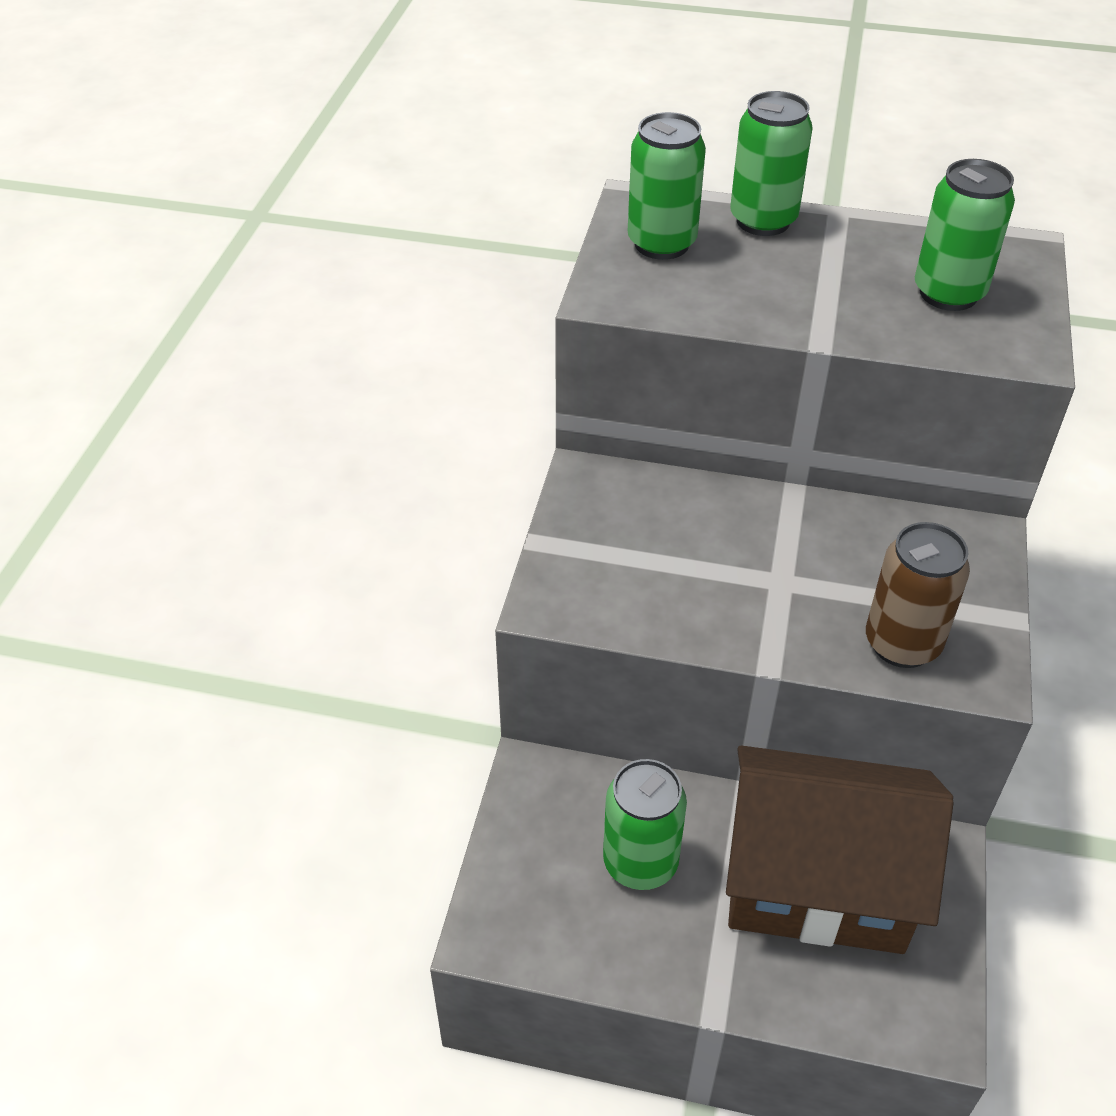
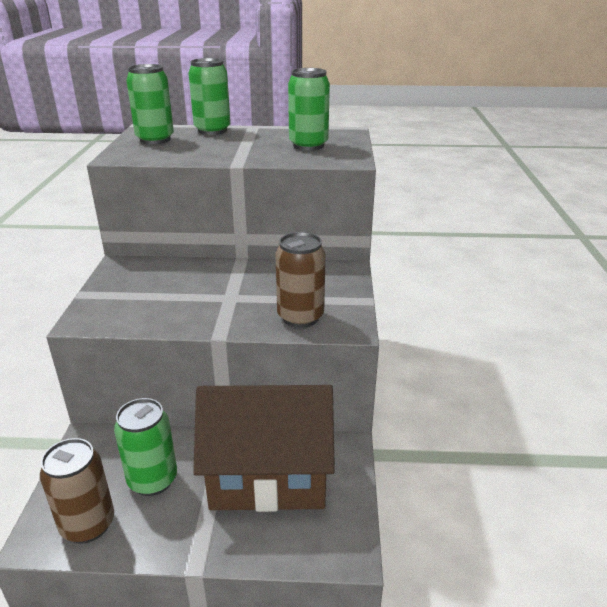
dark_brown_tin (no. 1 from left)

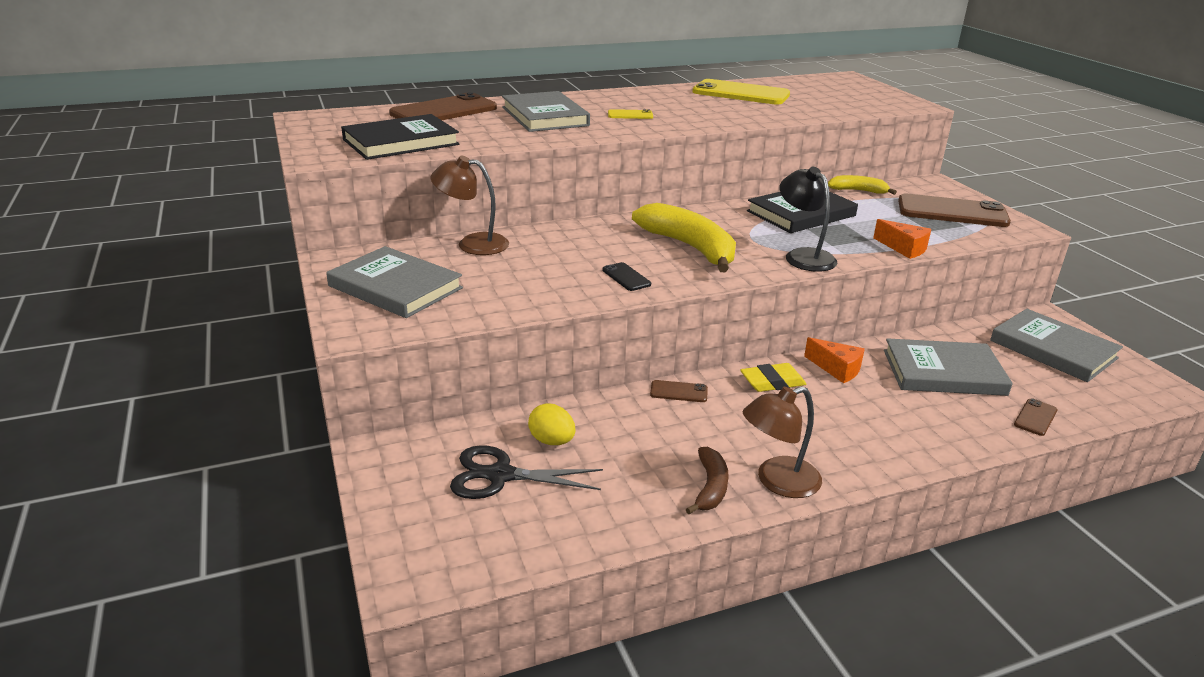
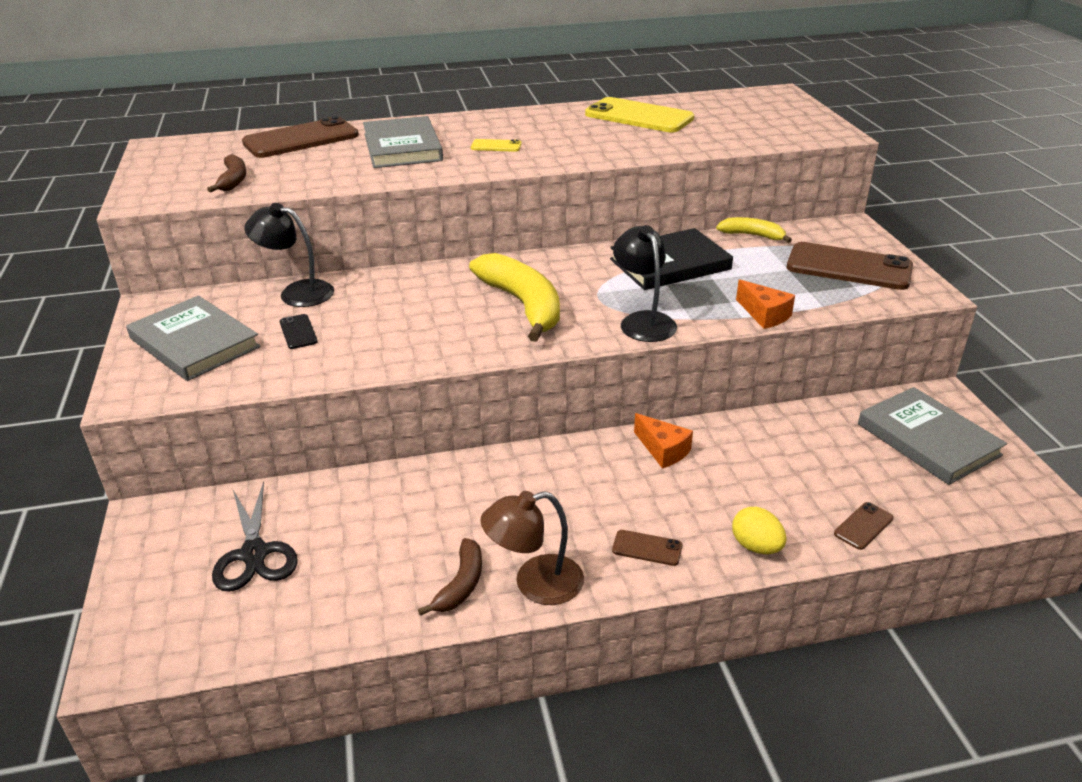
dark_brown_banana (no. 1 from left)
ebony_reading_lamp (no. 1 from left)
ebony_smartphone
ash-grey_hardback (no. 3 from left in the first image)
yellow_gum_eraser
dark_brown_smartphone (no. 2 from left)
yellow_toy_egg
ebony_scissors

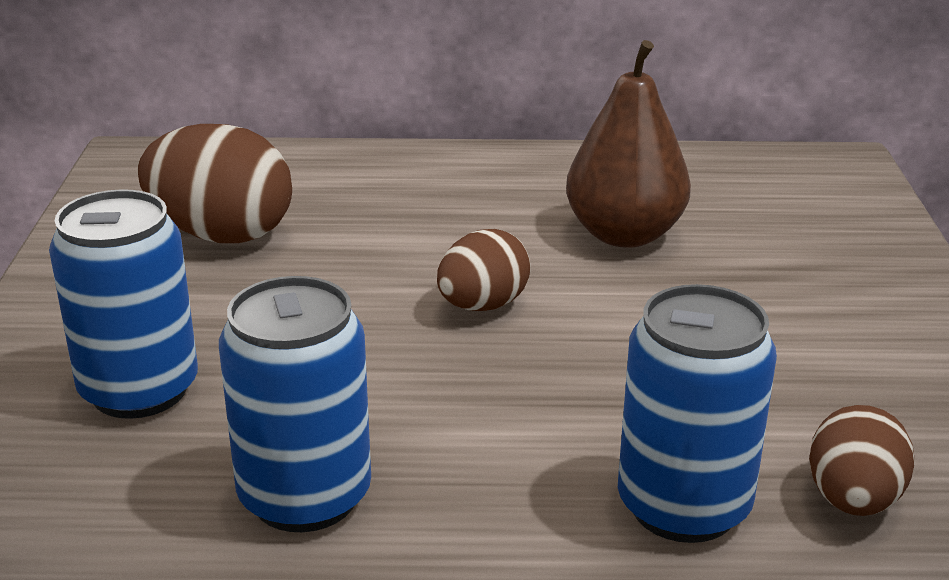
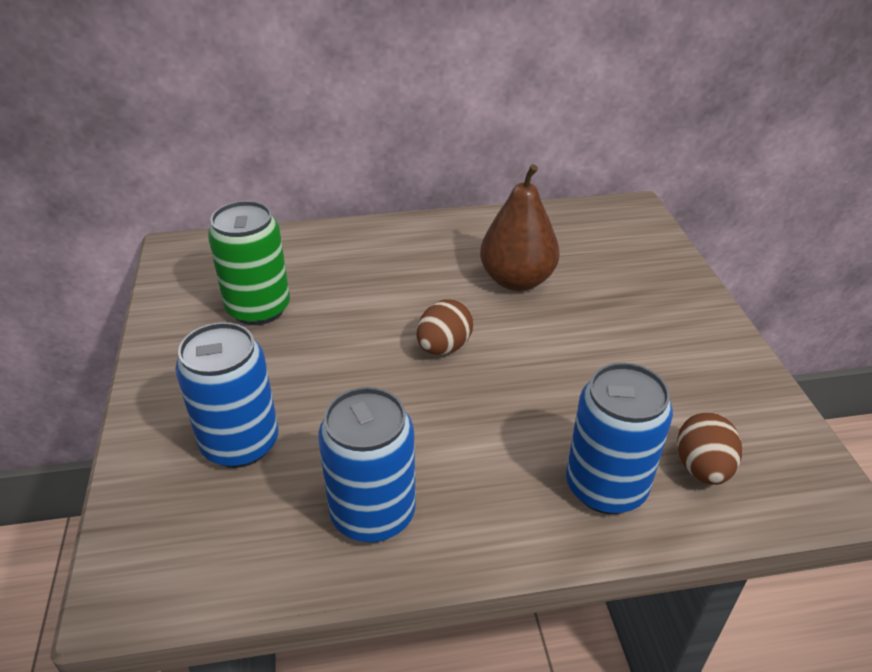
emerald_tin

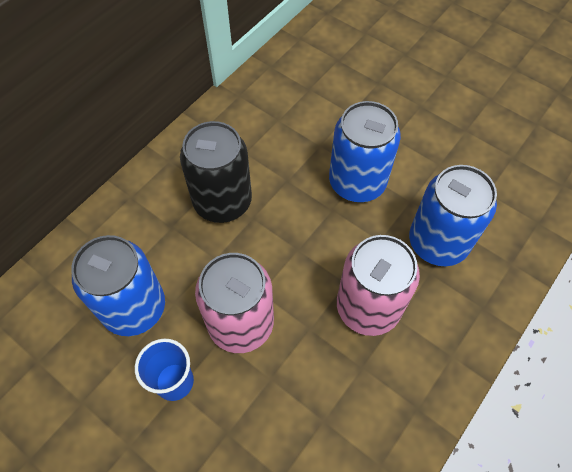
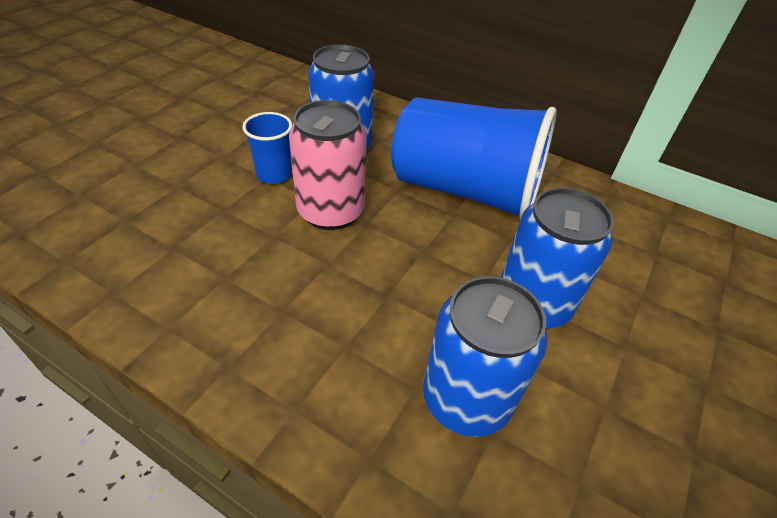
blue_tumbler (no. 2 from left)
pink_tin (no. 2 from left in the first image)

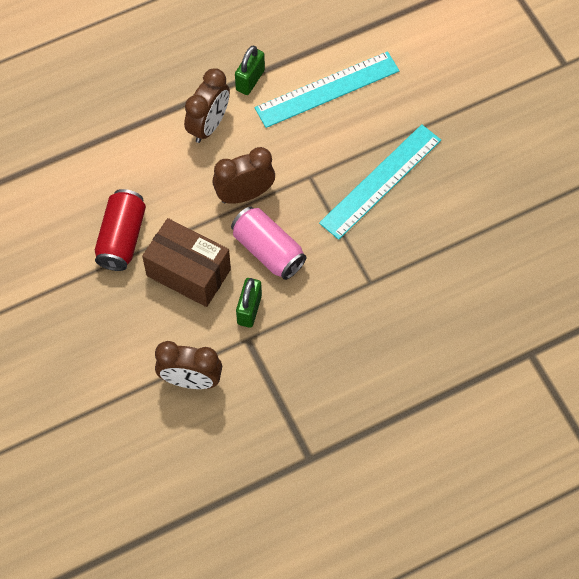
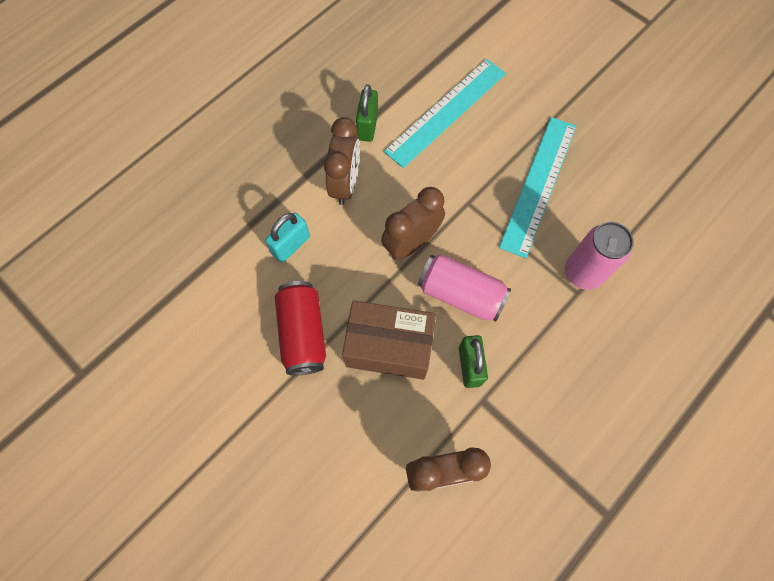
teal_lock
pink_tin (no. 2 from left)

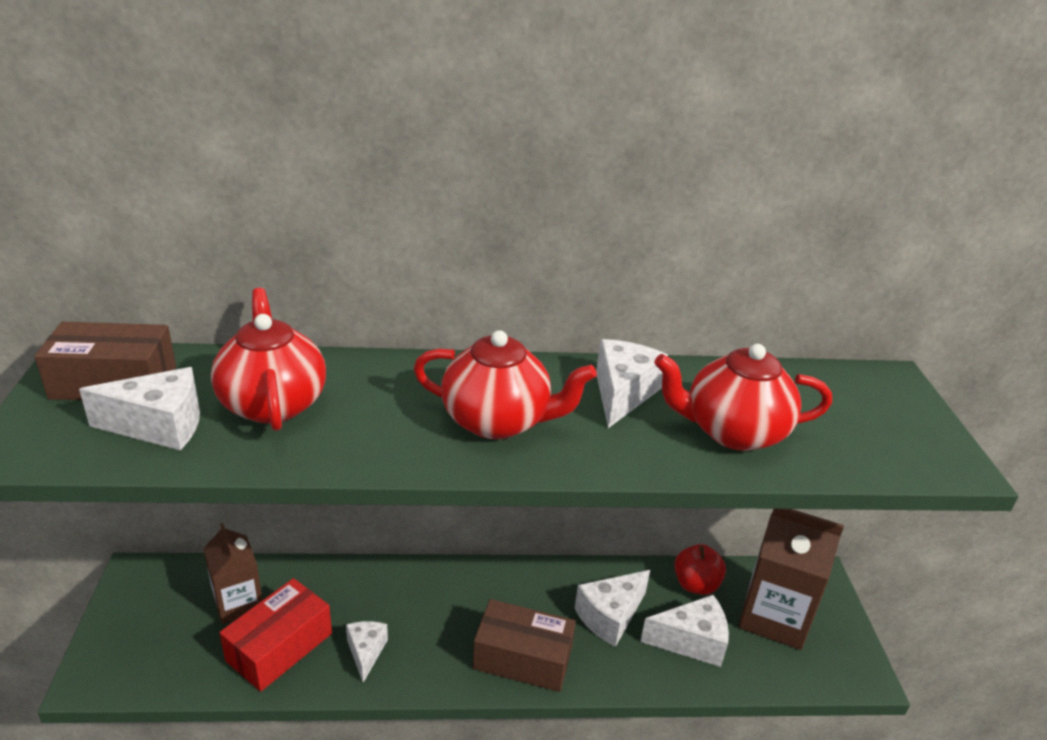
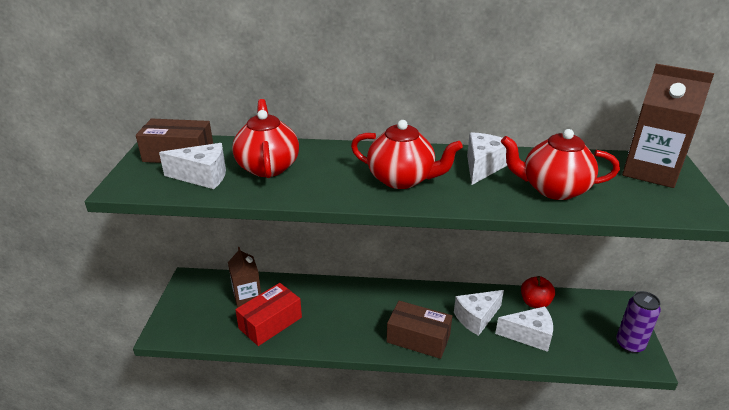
dark_brown_milk_carton (no. 2 from left)
white_piece_of_cheese (no. 2 from left in the first image)
royal_purple_tin

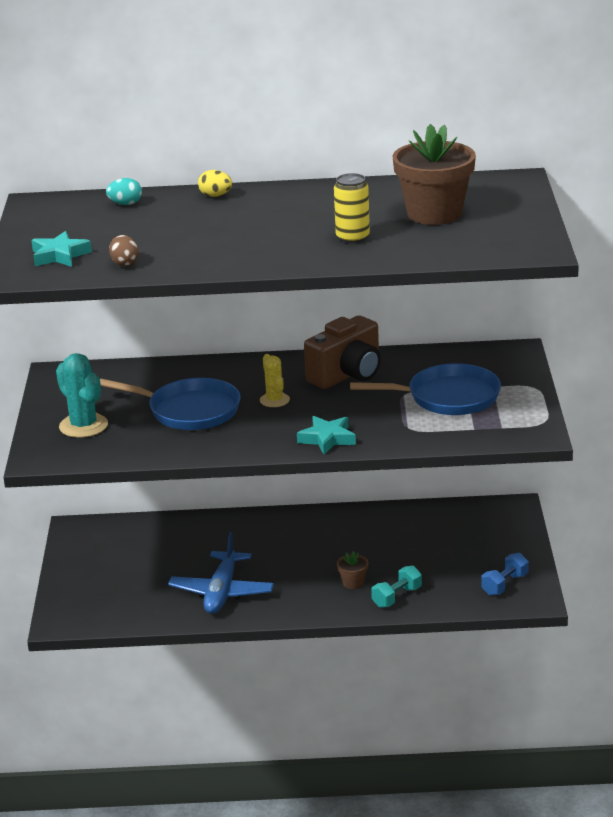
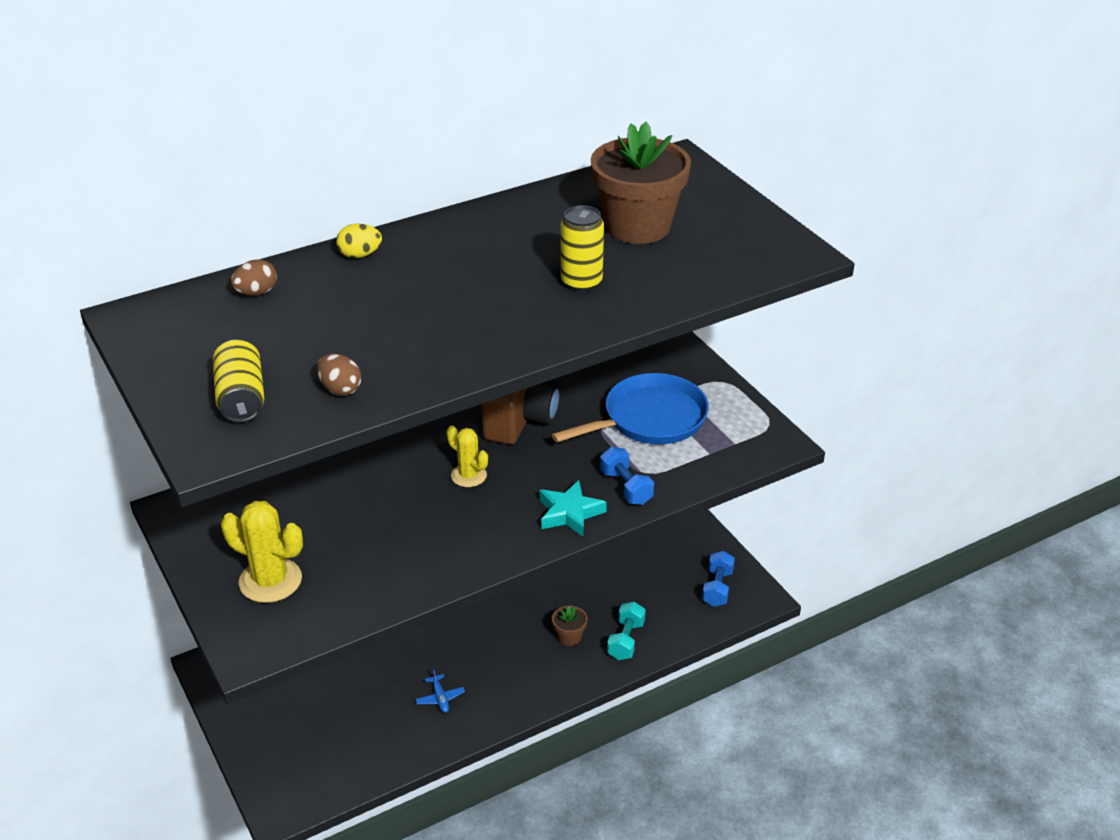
dark_brown_toy_egg (no. 1 from left)
yellow_tin (no. 1 from left)
yellow_saguaro_cactus (no. 1 from left)
blue_pan (no. 1 from left in the first image)
blue_toy_plane
blue_free_weight (no. 1 from left)

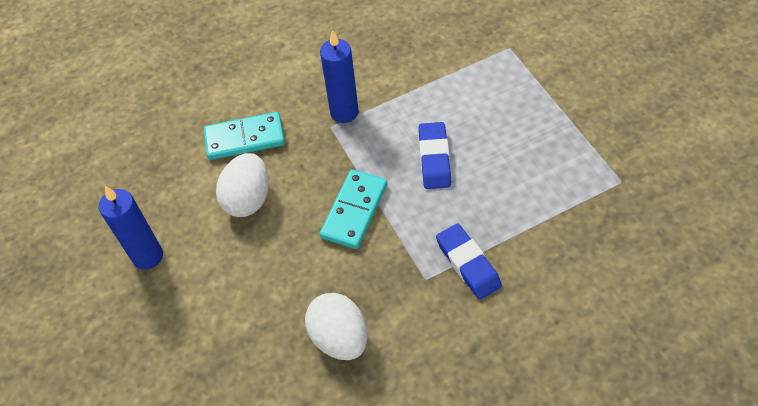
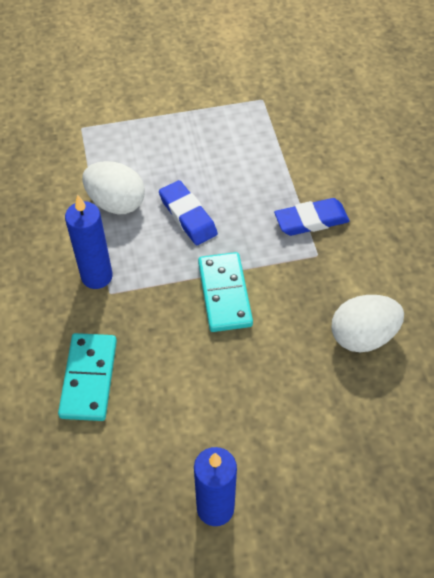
blue_gum_eraser (no. 1 from left)
white_toy_egg (no. 1 from left)
teal_domino_piece (no. 2 from left)

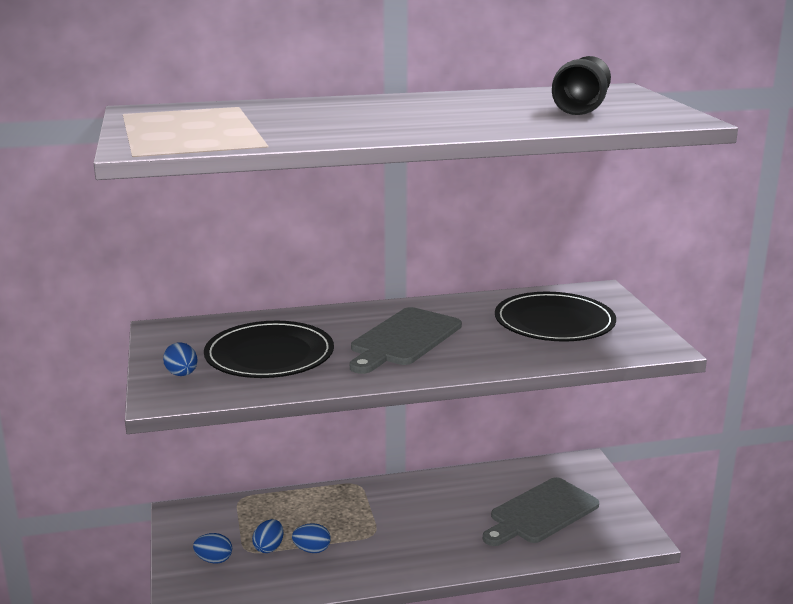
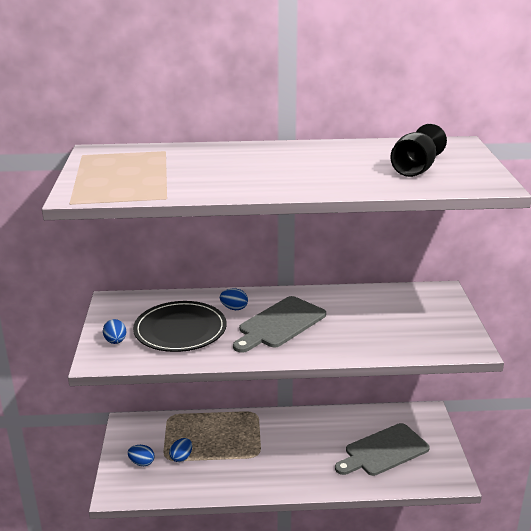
ebony_dinner_plate (no. 2 from left in the first image)
blue_toy_egg (no. 4 from left)

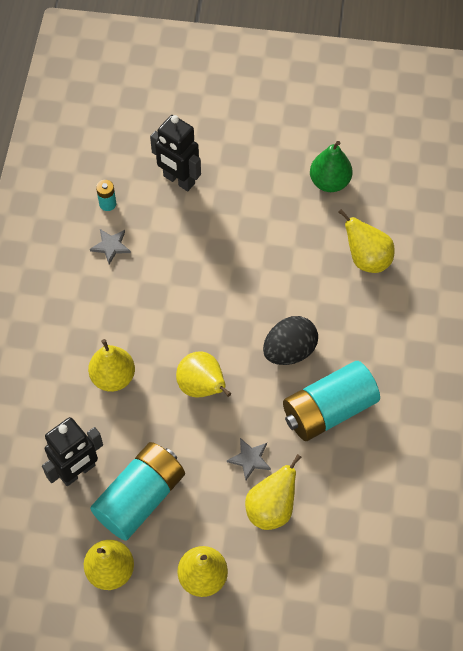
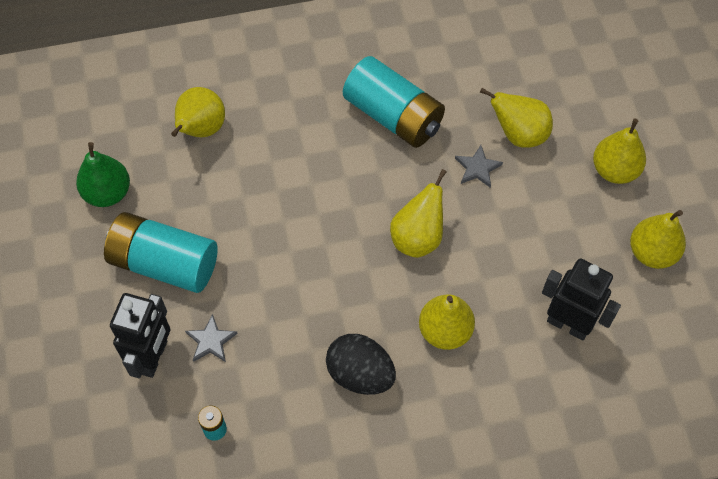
ash-grey_star_shape (no. 1 from left)
ebony_toy_egg
teal_power_cell (no. 1 from left)

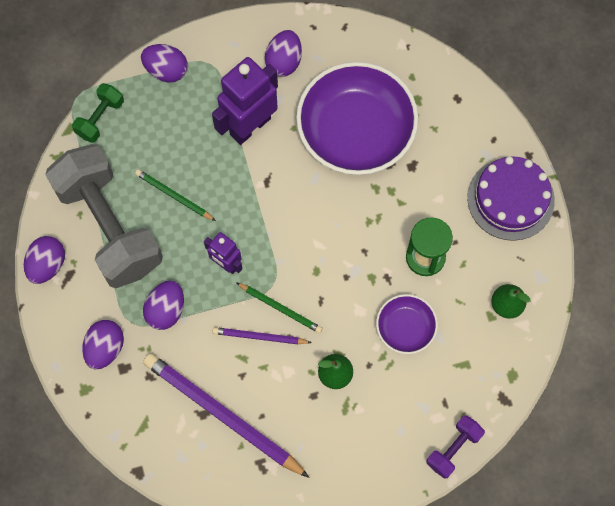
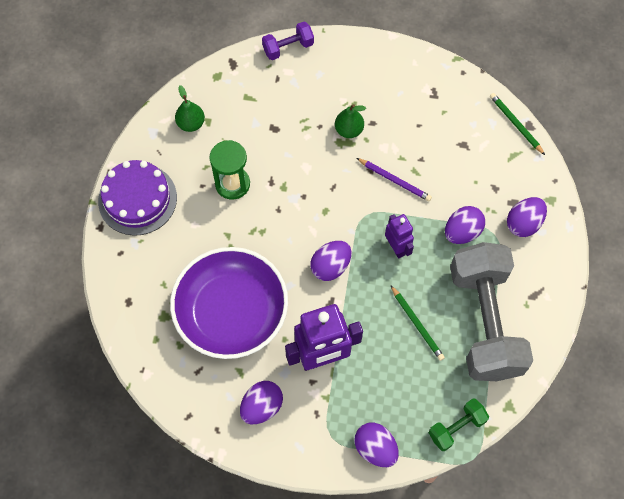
royal_purple_toy_egg (no. 2 from left)
emerald_wooden_pencil (no. 2 from left)
royal_purple_serving_bowl (no. 2 from left in the first image)
royal_purple_wooden_pencil (no. 1 from left in the first image)

